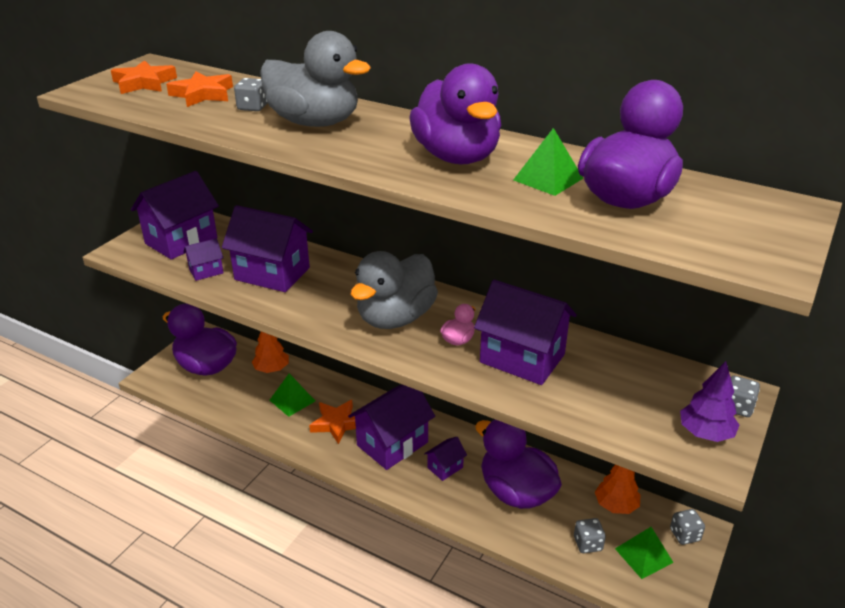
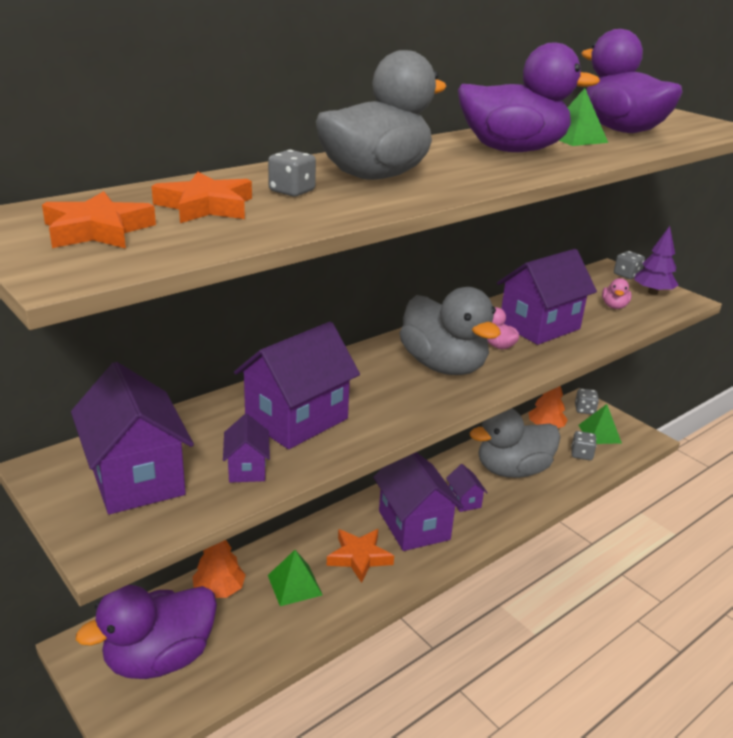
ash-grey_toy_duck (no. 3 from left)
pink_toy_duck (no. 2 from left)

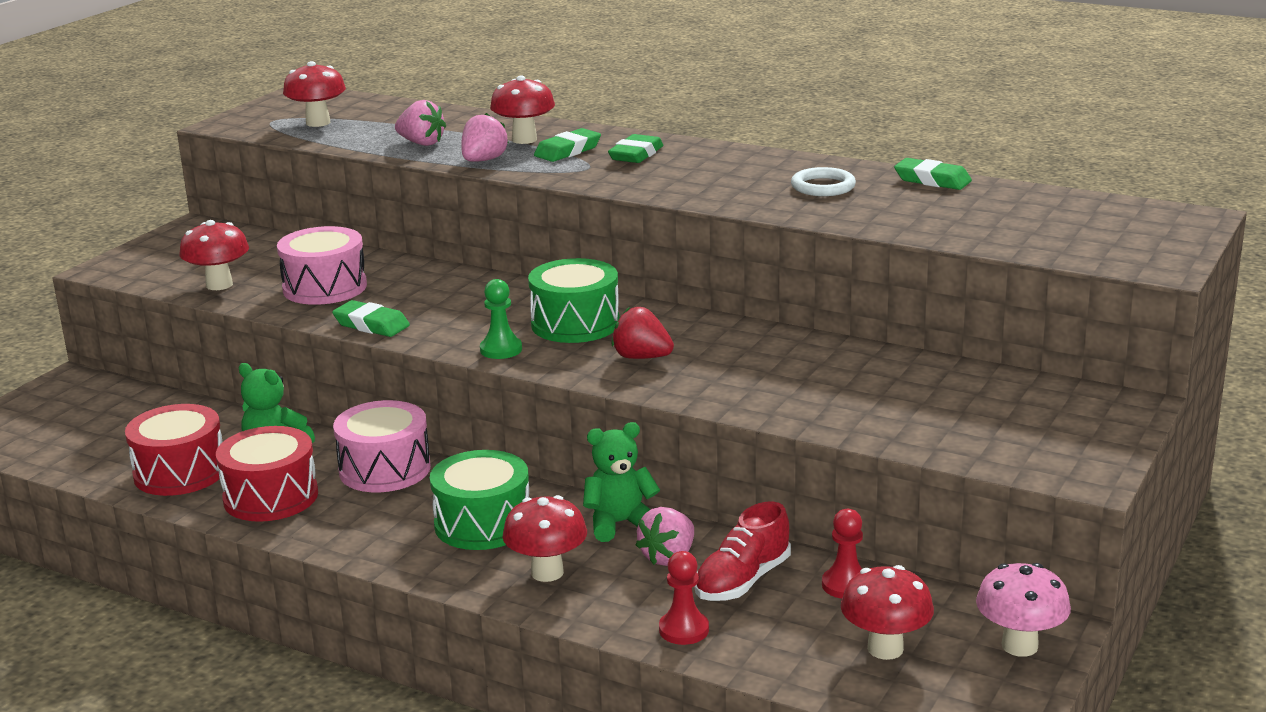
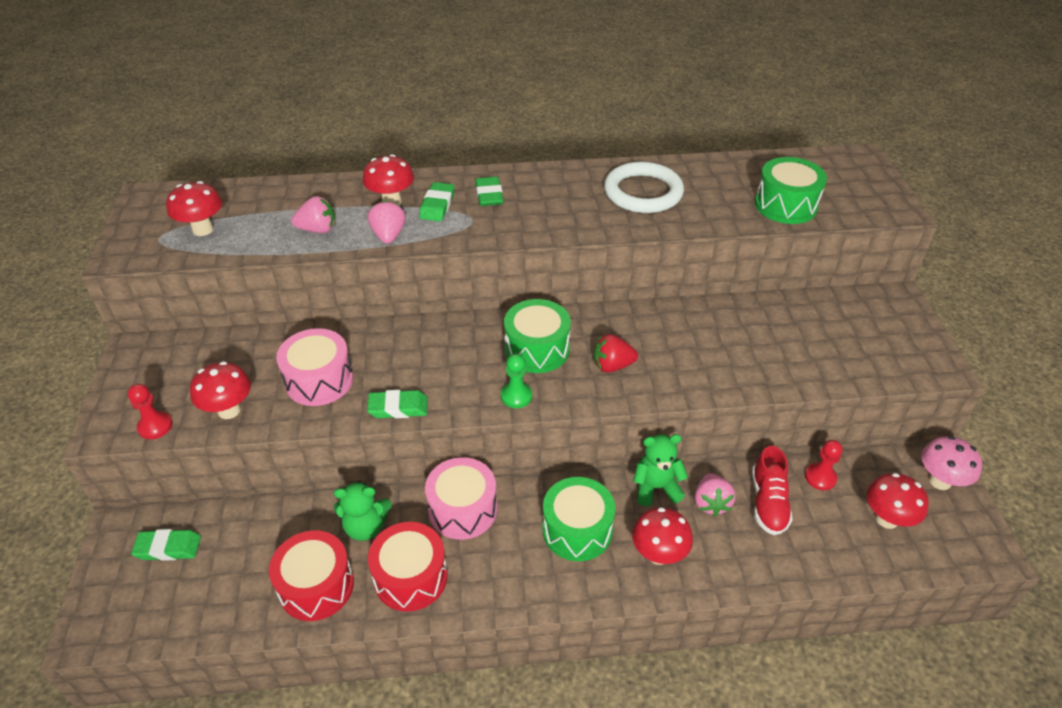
emerald_gum_eraser (no. 1 from left)
white_ring
emerald_stuffed_bear (no. 2 from left)
scarlet_pawn (no. 1 from left)
emerald_toy_drum (no. 3 from left)

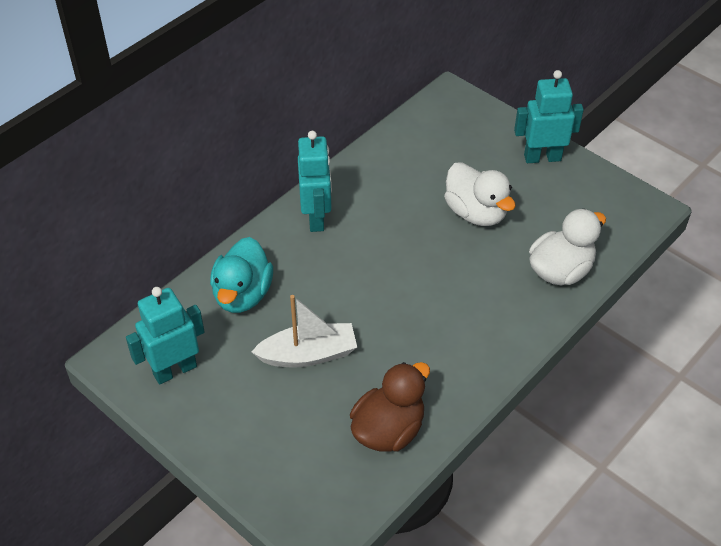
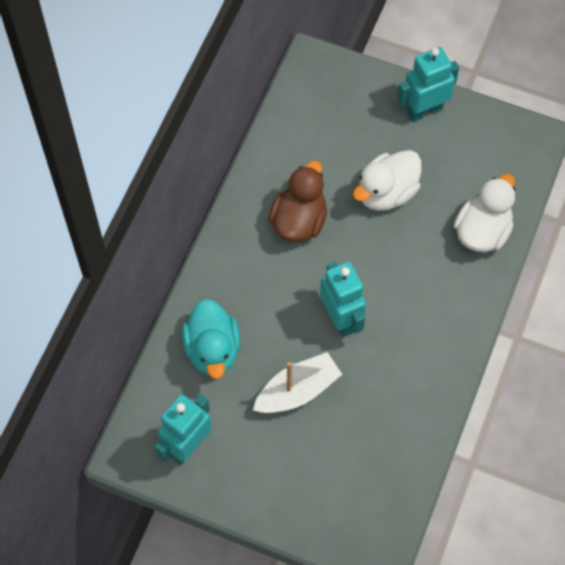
teal_robot_figure (no. 2 from left)
white_toy_duck (no. 1 from left)
dark_brown_toy_duck

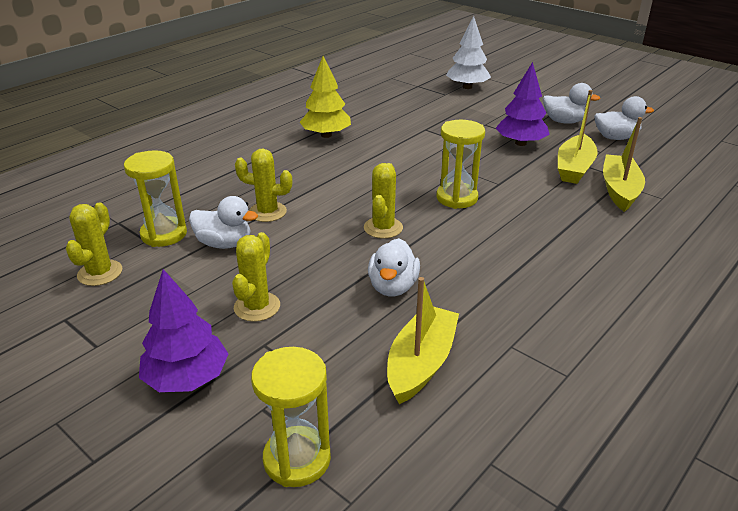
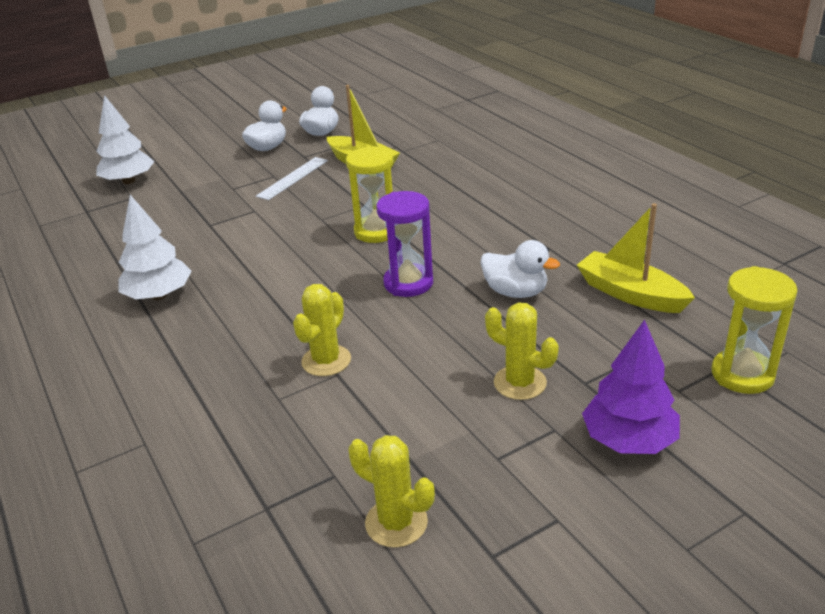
white_toy_tree (no. 2 from left)
white_straightedge
yellow_toy_boat (no. 3 from left in the first image)
yellow_hourglass (no. 1 from left in the first image)
royal_purple_hourglass
white_toy_duck (no. 1 from left in the first image)

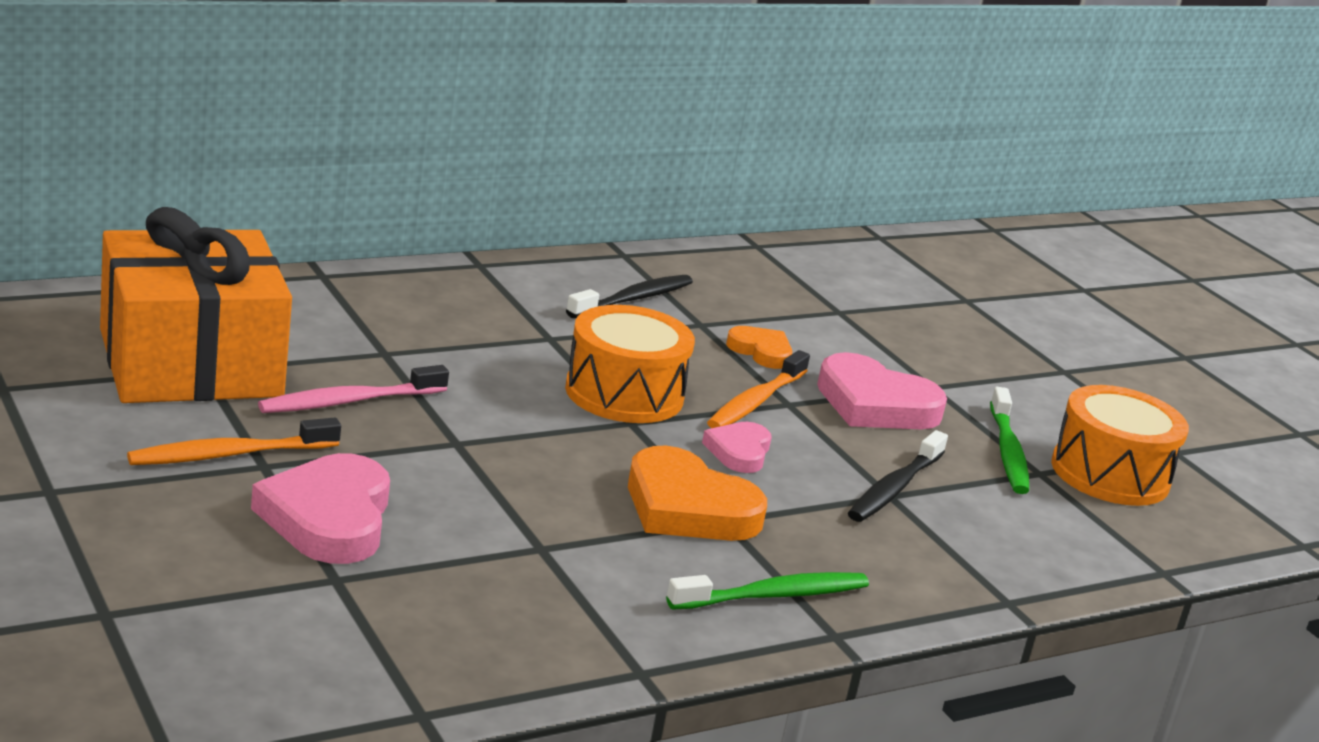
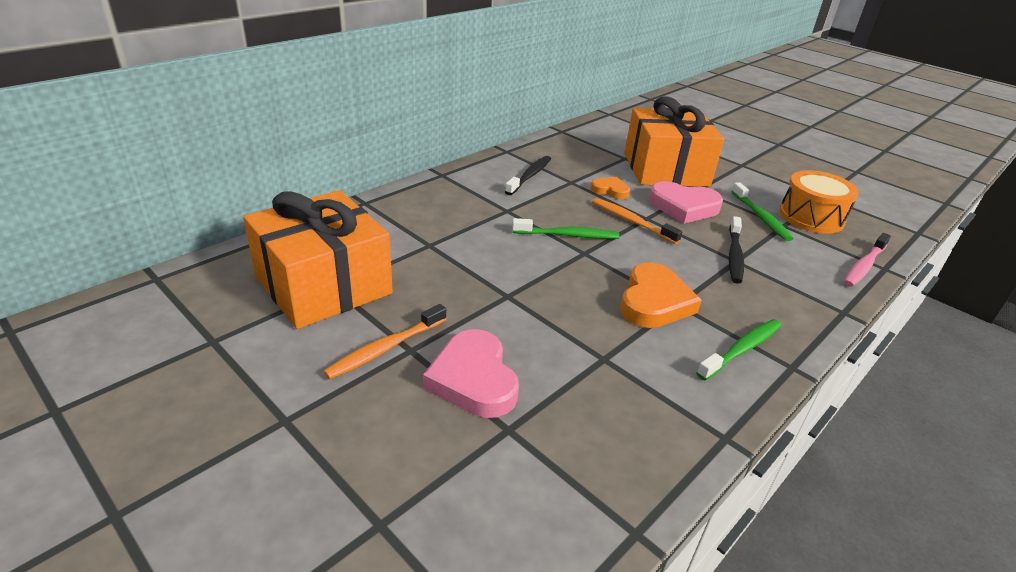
emerald_tooth_brush (no. 1 from left)
orange_tooth_brush (no. 2 from left)
pink_tooth_brush
pink_heart_shape (no. 2 from left in the first image)
orange_heart_shape (no. 2 from left)
orange_gift (no. 2 from left)

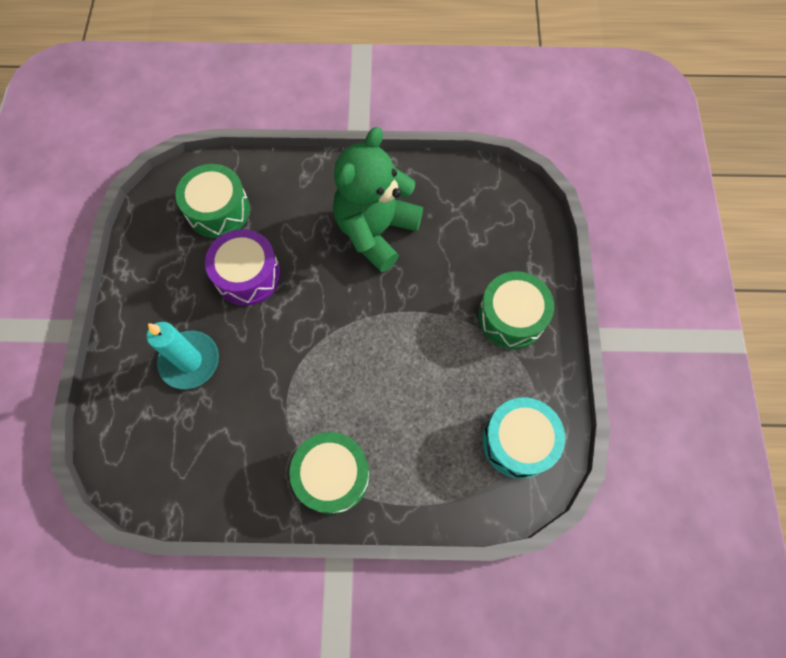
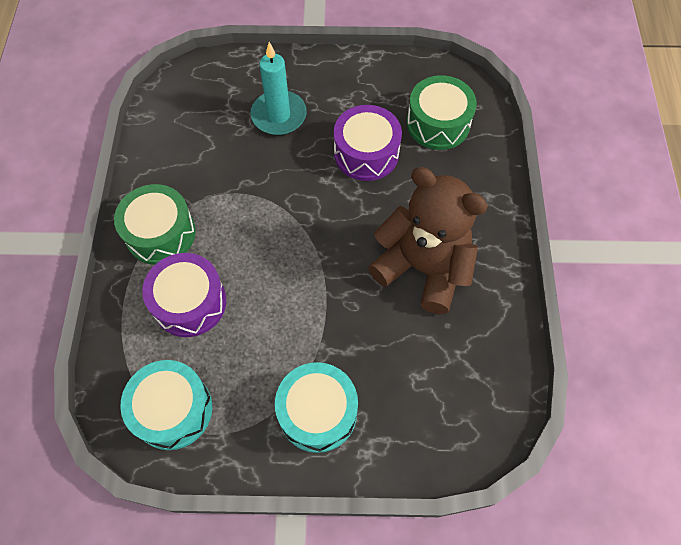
dark_brown_stuffed_bear
teal_toy_drum (no. 2 from left)
royal_purple_toy_drum (no. 1 from left)

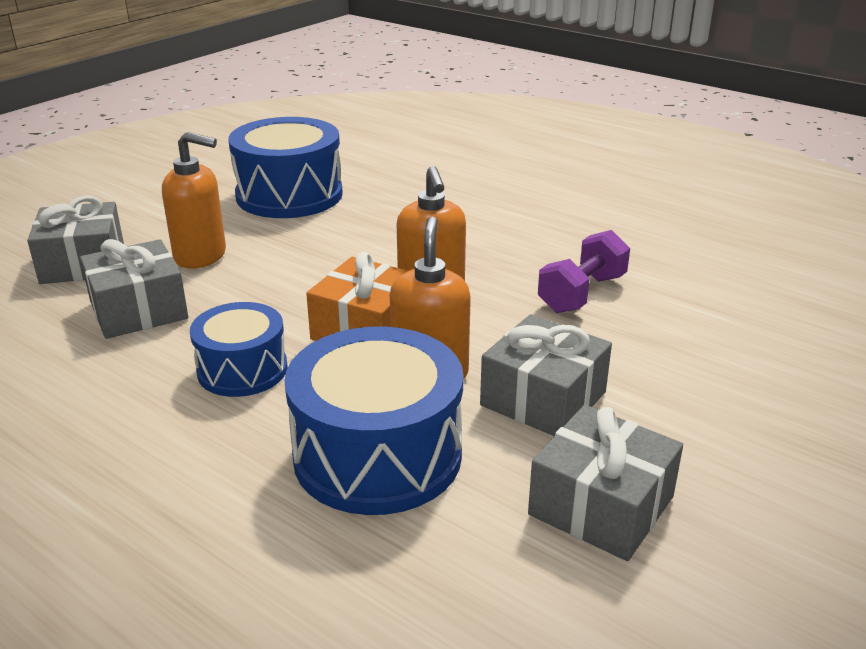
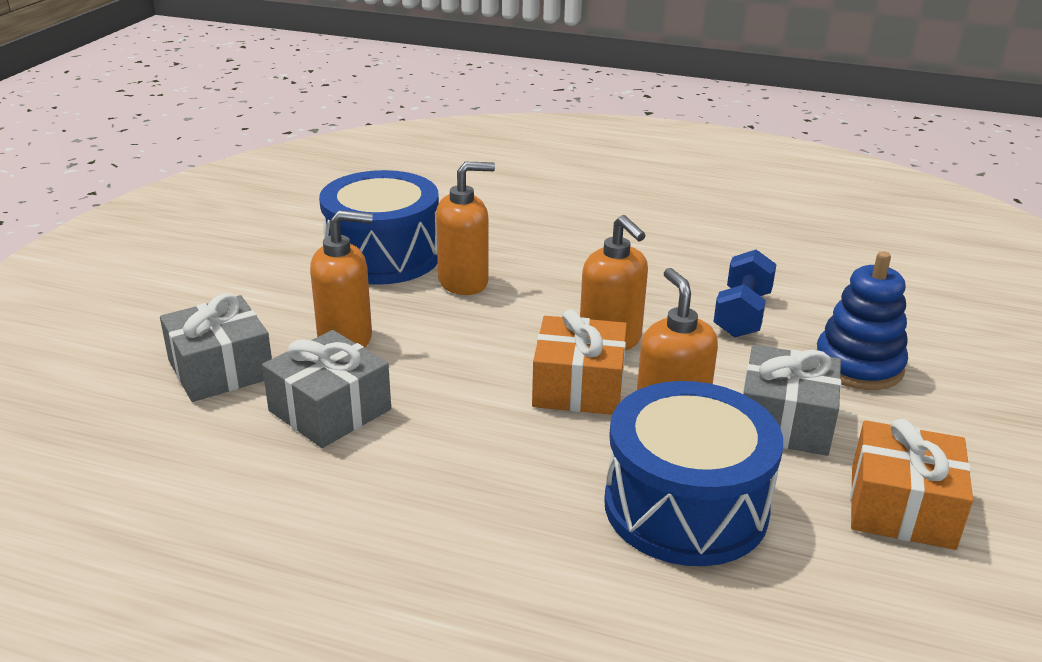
blue_free_weight
blue_toy_drum (no. 1 from left in the first image)
orange_gift (no. 2 from left)
orange_soap_pump (no. 2 from left)
blue_ring_stacker

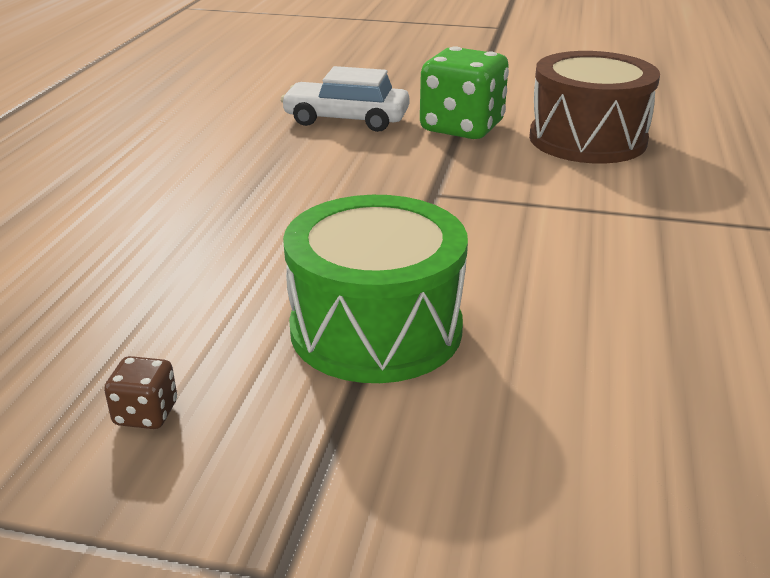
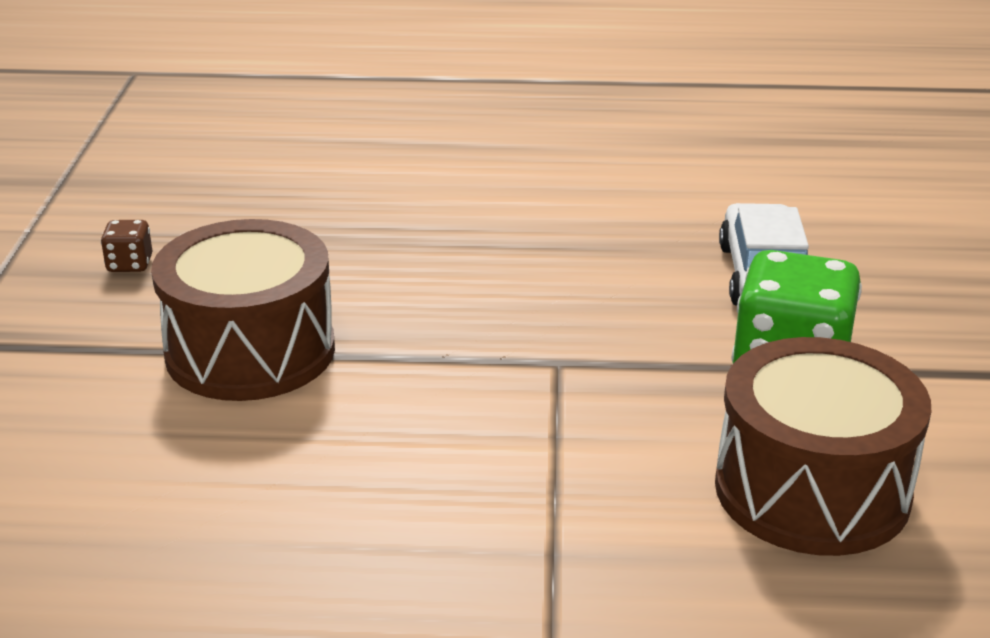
dark_brown_toy_drum (no. 1 from left)

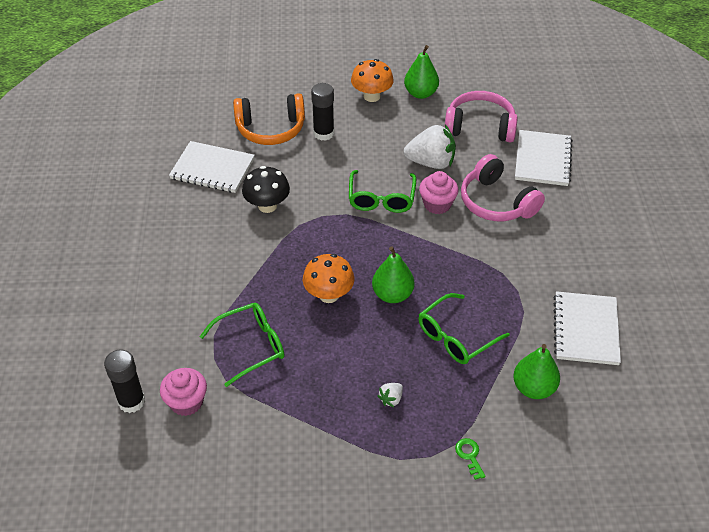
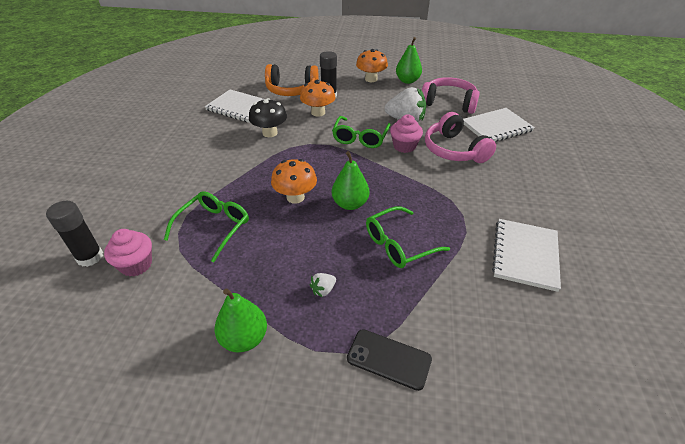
white_notepad (no. 2 from left)
emerald_eyeglasses (no. 1 from left)
emerald_pear (no. 1 from left)
ebony_smartphone
orange_fungus (no. 2 from left)

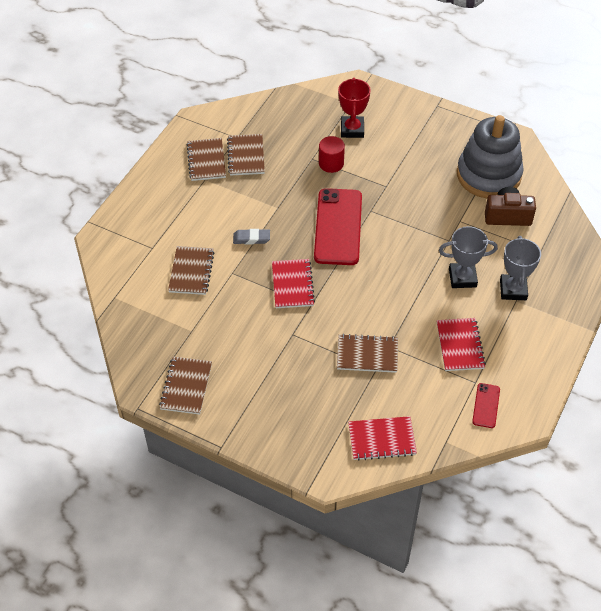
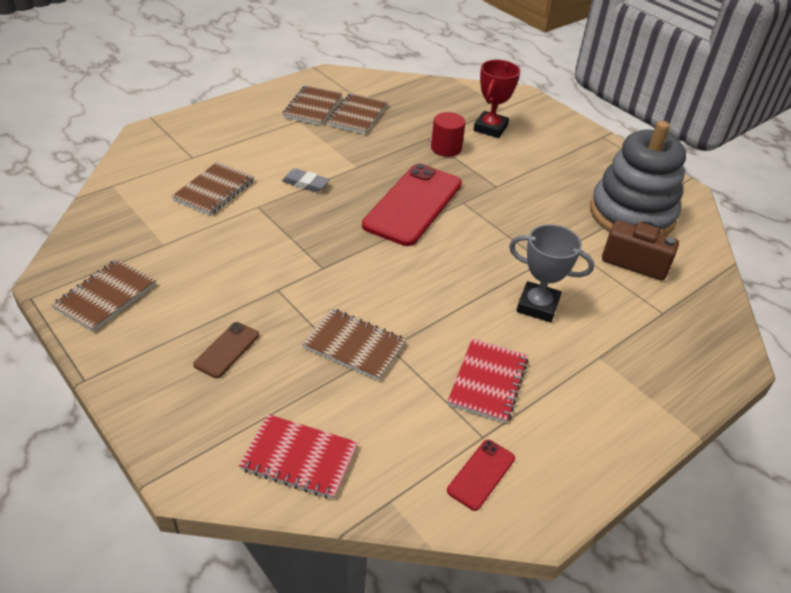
ash-grey_trophy (no. 2 from left in the first image)
scarlet_notepad (no. 1 from left in the first image)
dark_brown_smartphone

